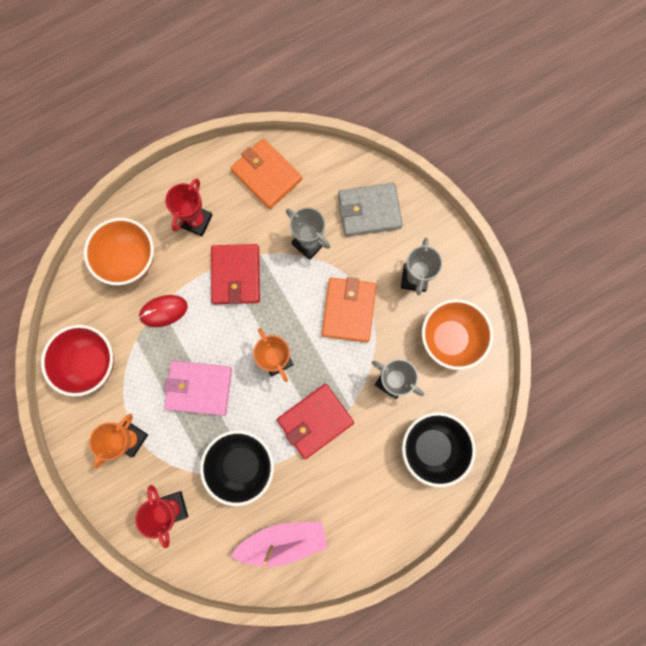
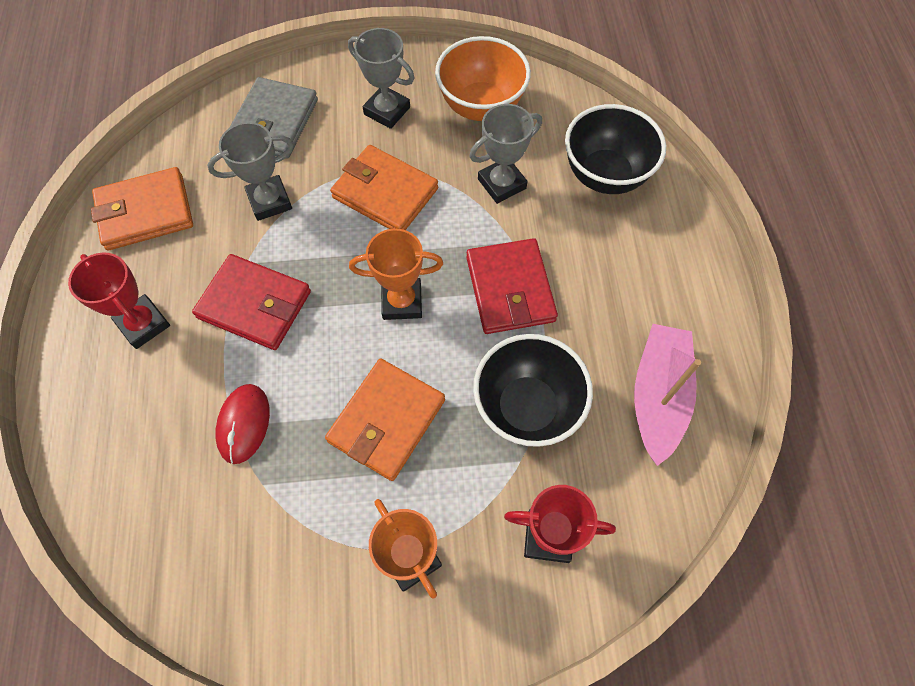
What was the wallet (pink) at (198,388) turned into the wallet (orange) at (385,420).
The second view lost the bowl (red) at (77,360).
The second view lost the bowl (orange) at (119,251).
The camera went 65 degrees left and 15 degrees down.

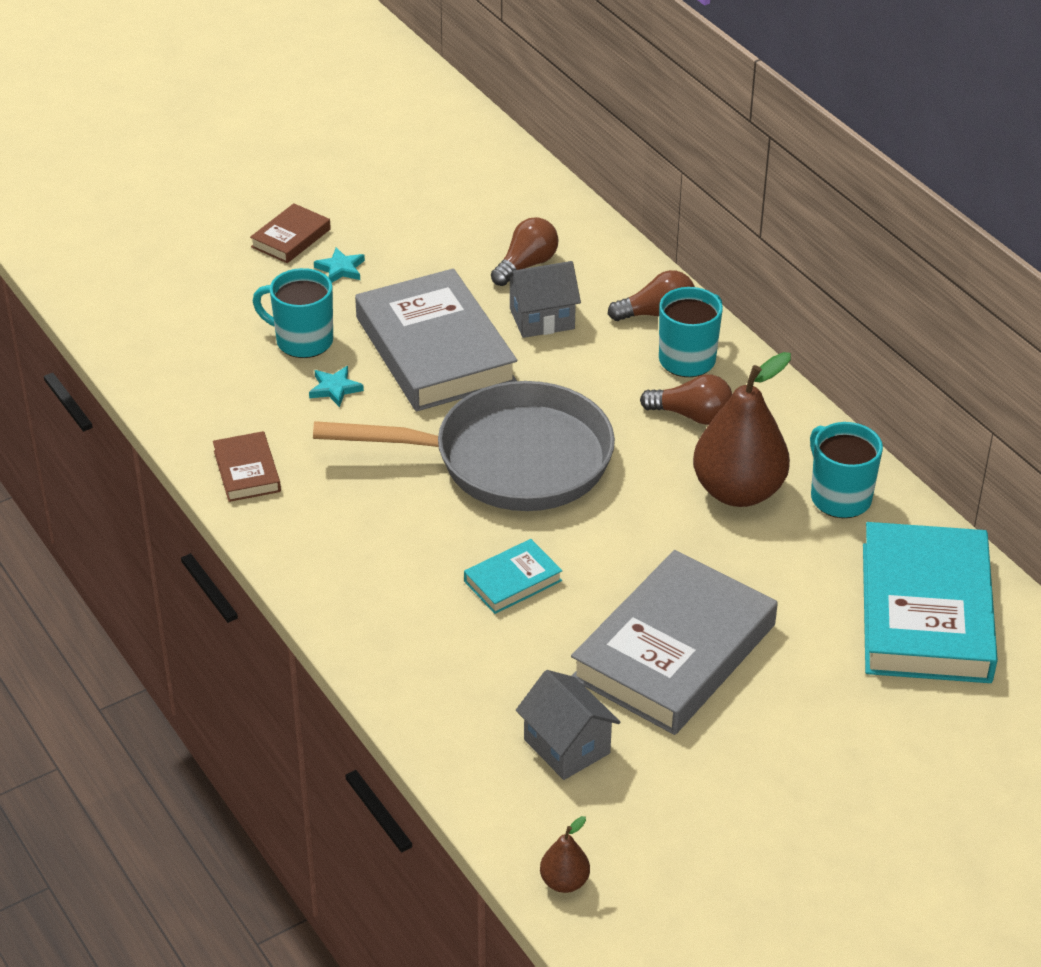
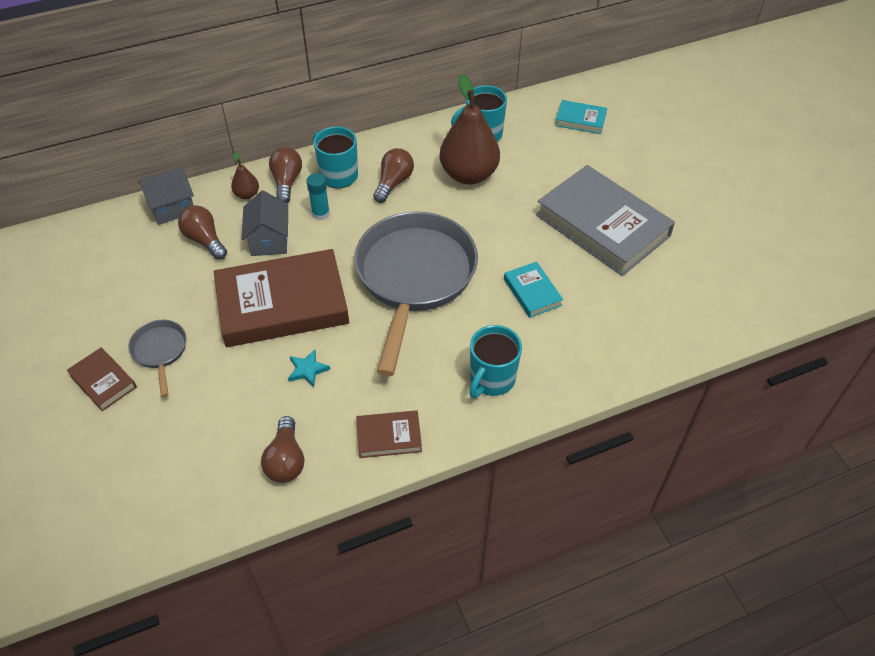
Where the star (turquoise) stood at (339,264), the pan (grey) came to stand at (157,358).
The house (grey) ended up elsewhere, having gone from (568,725) to (166,196).
What was the book (grey) at (436,339) turned into the book (brown) at (281,298).
The pear (brown) ended up elsewhere, having gone from (565,854) to (245,175).
The second view gained the light bulb (brown) at (282,449).
The second view gained the glue stick (turquoise) at (318,196).
The mug (turquoise) ended up elsewhere, having gone from (293,313) to (495,361).
The size of the book (turquoise) at (930,602) changed by a factor of 0.46.
The camera went 80 degrees left and 10 degrees up.

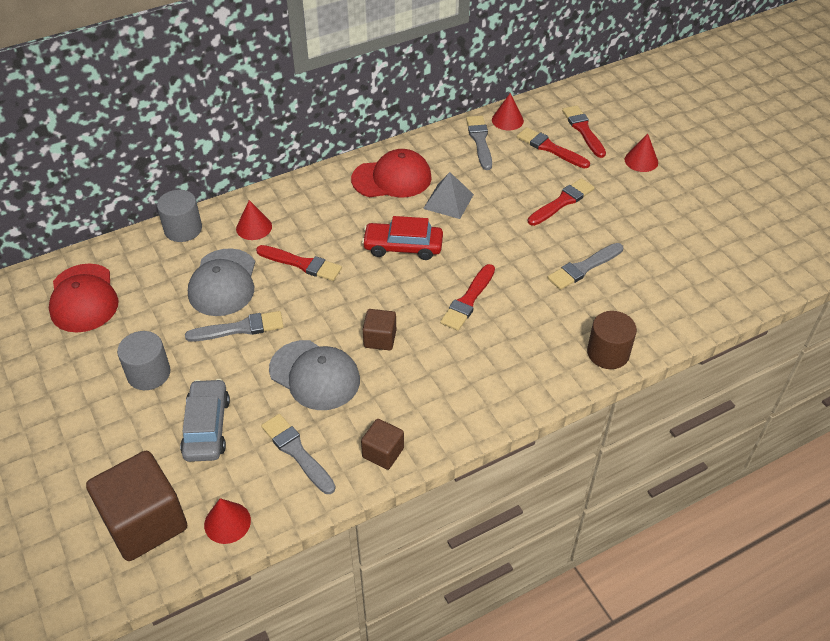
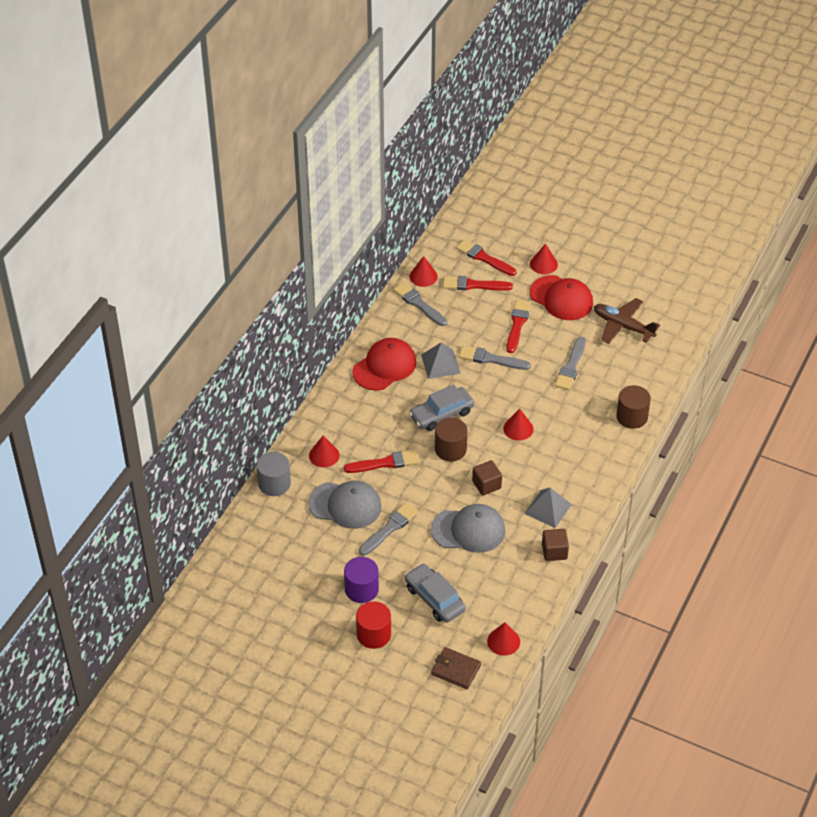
The cap (grey) at (221,282) ended up facing another way, 45 degrees counterclockwise from before.
What was the cylinder (grey) at (143,360) turned into the cylinder (purple) at (361,580).
The second view gained the cylinder (red) at (373,625).
What was the car (red) at (402,238) turned into the car (grey) at (441,407).
Where the cube (brown) stood at (136,506), the wallet (brown) came to stand at (456,668).
The second view gained the cylinder (brown) at (451,439).
The brush (grey) ended up elsewhere, having gone from (298,454) to (495,357).
Where the brush (red) stood at (467,297), the cone (red) came to stand at (518,425).
The second view gained the pyramid (grey) at (548,508).
The cap (red) ended up elsewhere, having gone from (84,297) to (561,297).
The second view gained the plane (brown) at (627,321).
The camera went 35 degrees left and 0 degrees up.

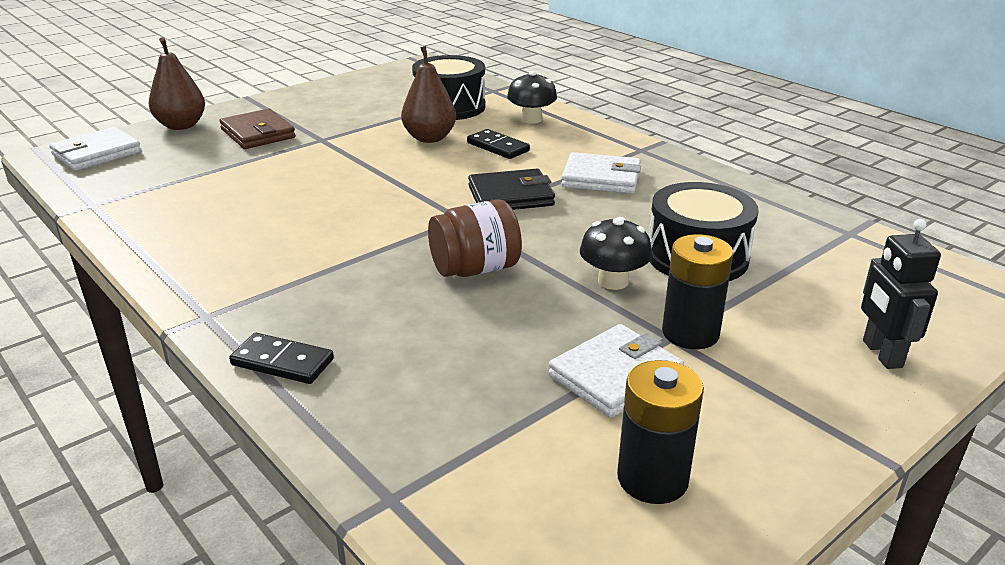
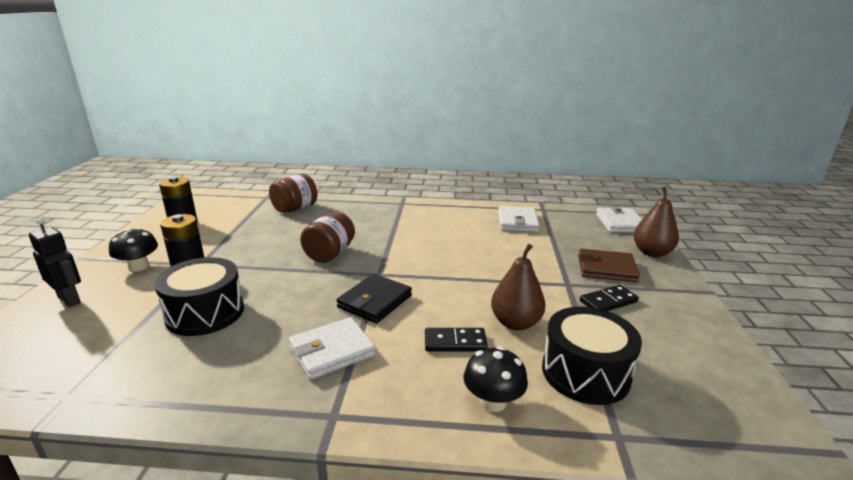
The mushroom (black) ended up elsewhere, having gone from (616,253) to (133,249).
The second view gained the jar (brown) at (293,193).
The wallet (white) ended up elsewhere, having gone from (616,371) to (519,219).
The domino (black) ended up elsewhere, having gone from (281,358) to (609,298).
The camera went 135 degrees right and 5 degrees down.

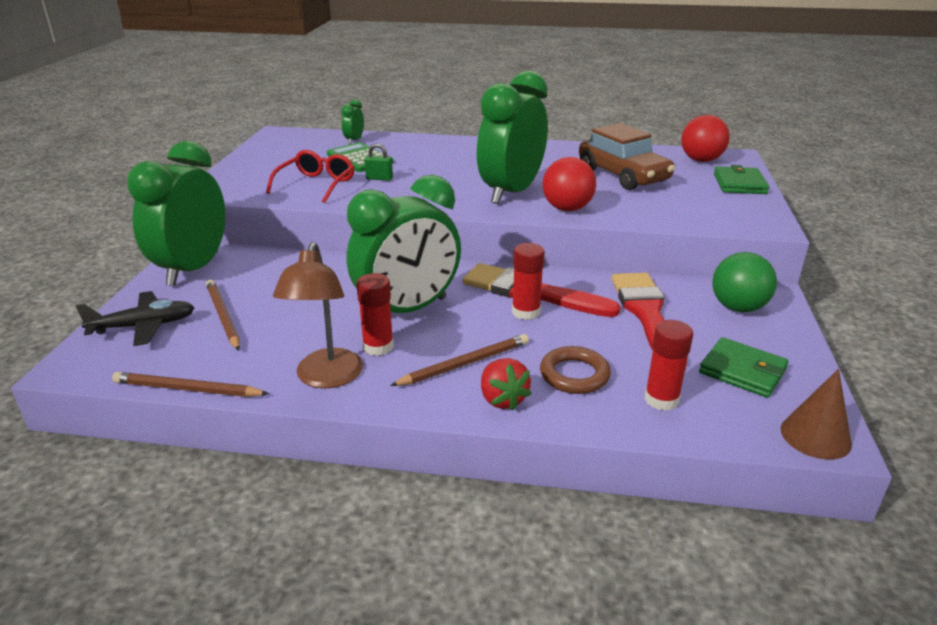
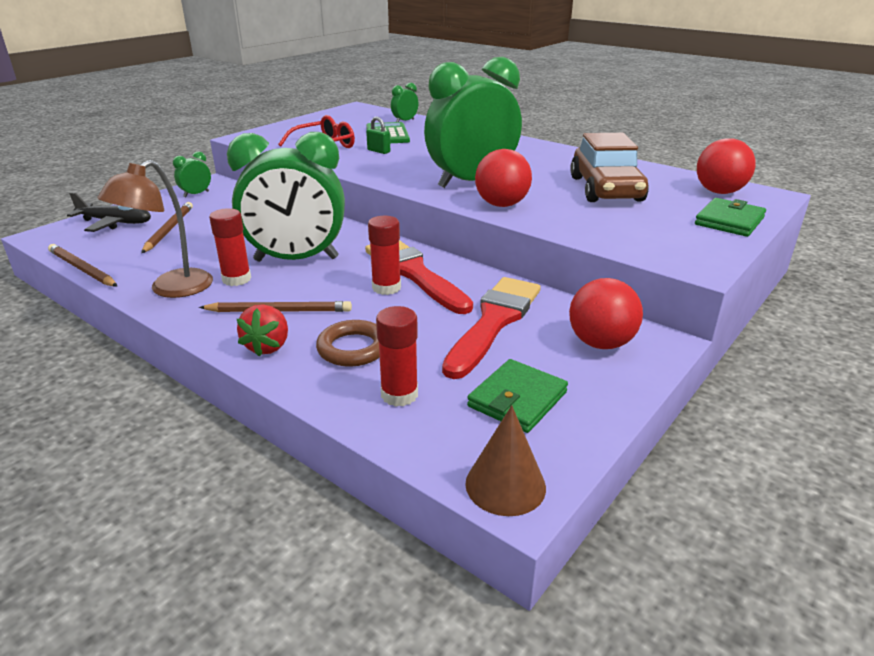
The size of the clock (green) at (176,213) changed by a factor of 0.41.
The wallet (green) at (744,367) ended up facing another way, 60 degrees clockwise from before.
What was the ball (green) at (744,282) turned into the ball (red) at (606,313).
The camera went 30 degrees right and 0 degrees up.

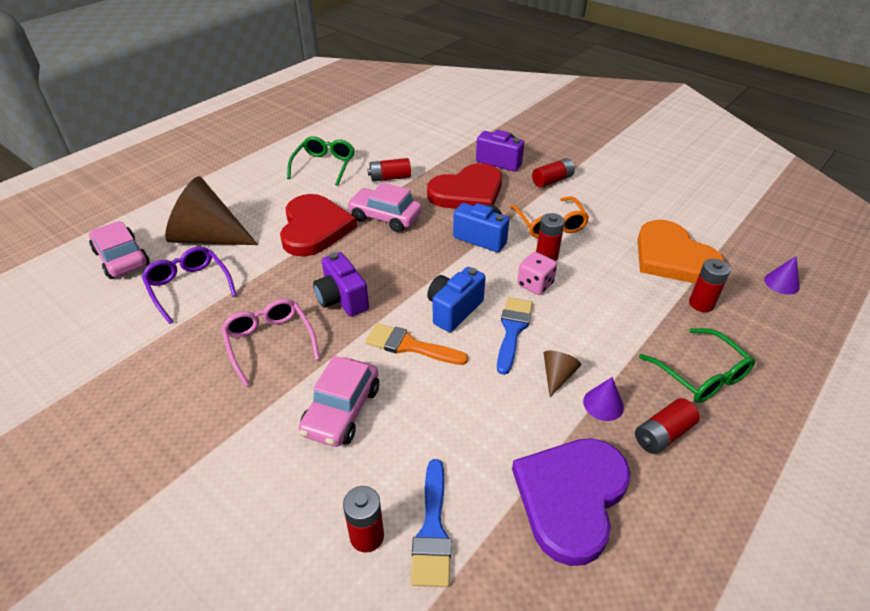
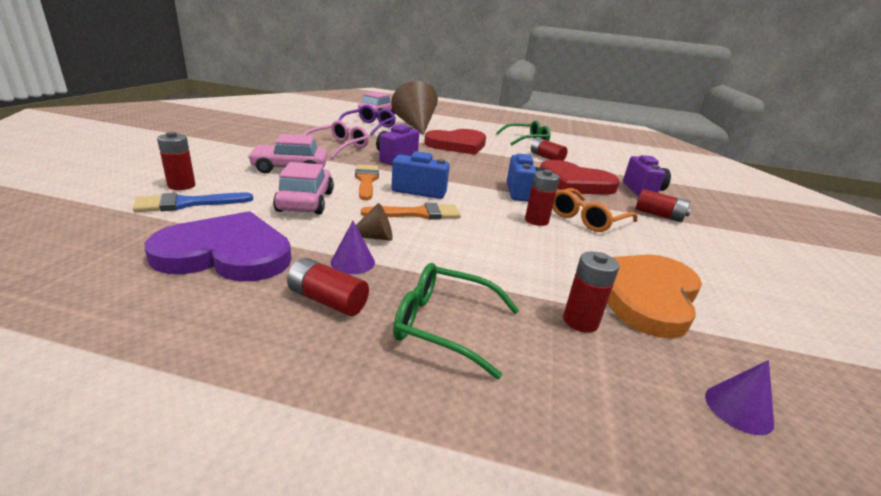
The car (pink) ended up elsewhere, having gone from (384,207) to (303,188).
What was the brush (blue) at (515,336) turned into the brush (orange) at (411,211).
The glasses (green) at (697,365) ended up facing another way, 75 degrees clockwise from before.
The second view lost the dice (pink) at (537,273).
The camera went 60 degrees right and 15 degrees down.

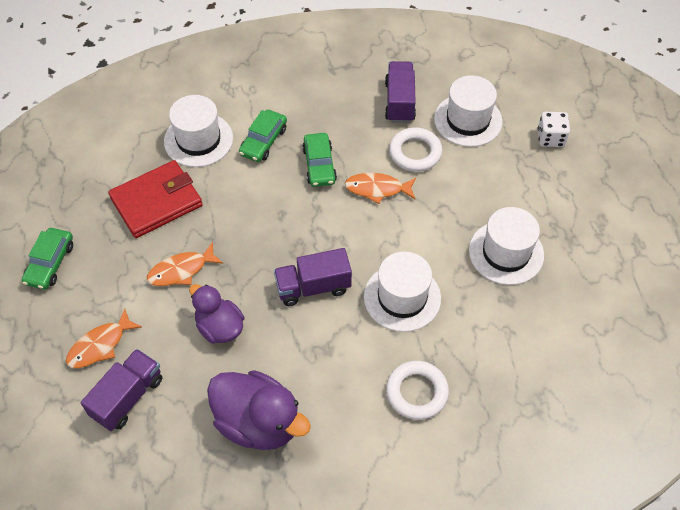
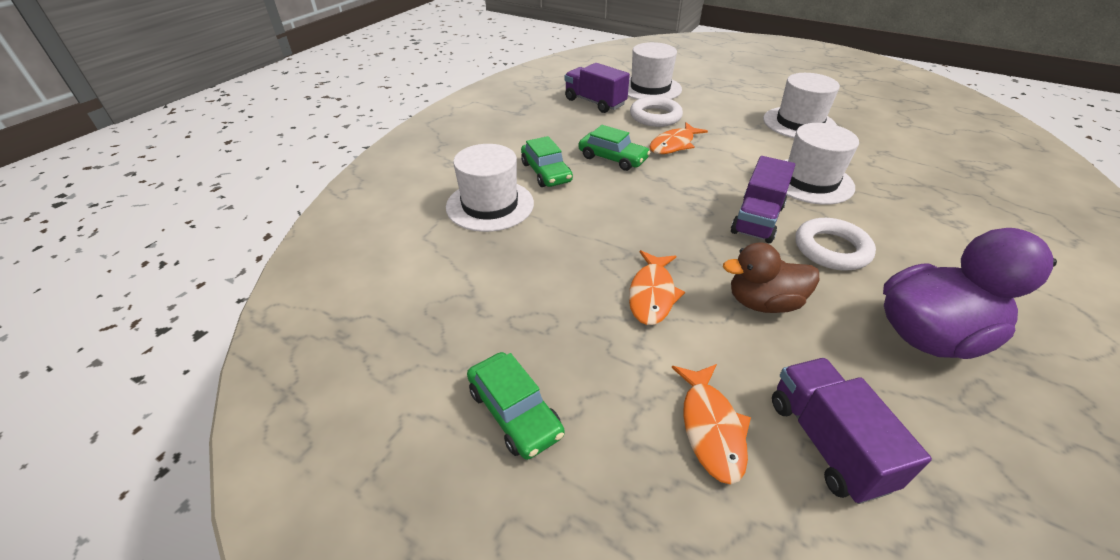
What was the duck (purple) at (216,313) turned into the duck (brown) at (771,277).
The ring (white) ended up elsewhere, having gone from (417,390) to (835,244).
The second view lost the wallet (red) at (155,199).
The second view lost the dice (white) at (554,129).
The camera went 50 degrees left and 15 degrees down.

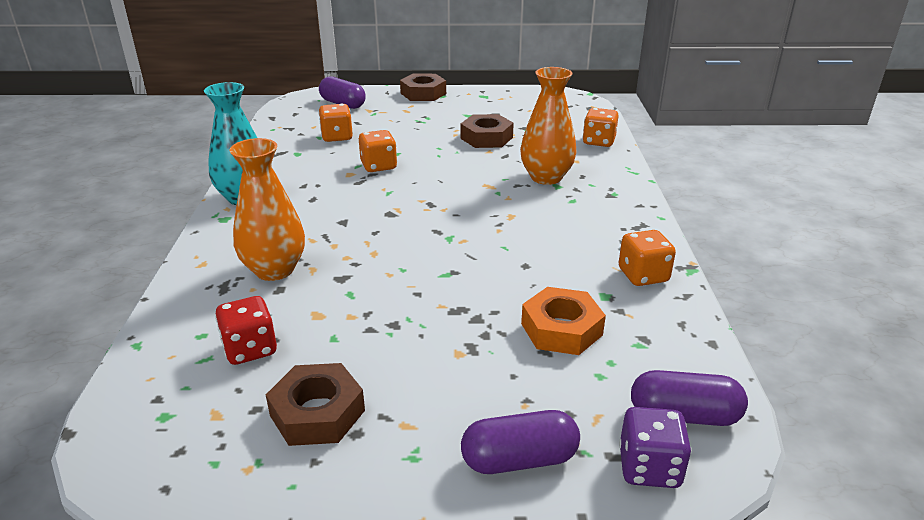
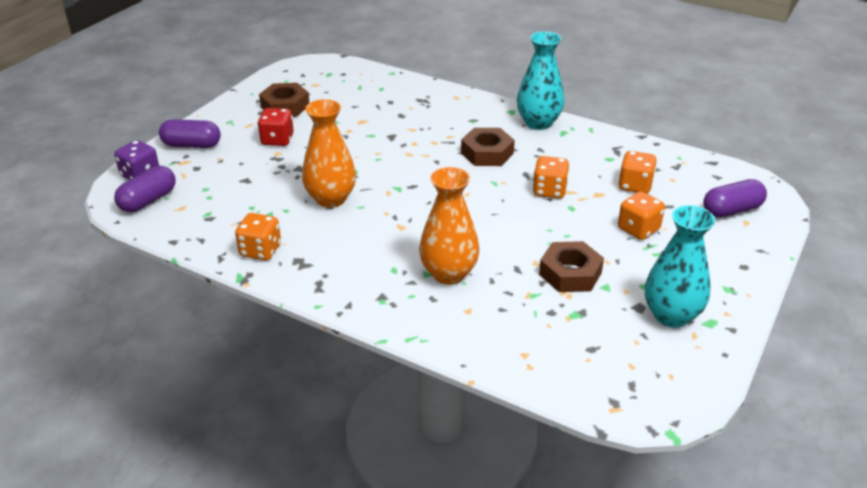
The capsule (purple) at (520,442) ended up facing another way, 75 degrees clockwise from before.
The dice (red) ended up elsewhere, having gone from (246,330) to (276,127).
The vase (orange) ended up elsewhere, having gone from (267,209) to (329,153).
The nut (brown) ended up elsewhere, having gone from (423,87) to (488,147).
The dice (orange) ended up elsewhere, having gone from (600,127) to (641,215).
The second view gained the vase (turquoise) at (680,266).
The second view lost the nut (orange) at (563,321).
The camera went 120 degrees right and 5 degrees up.

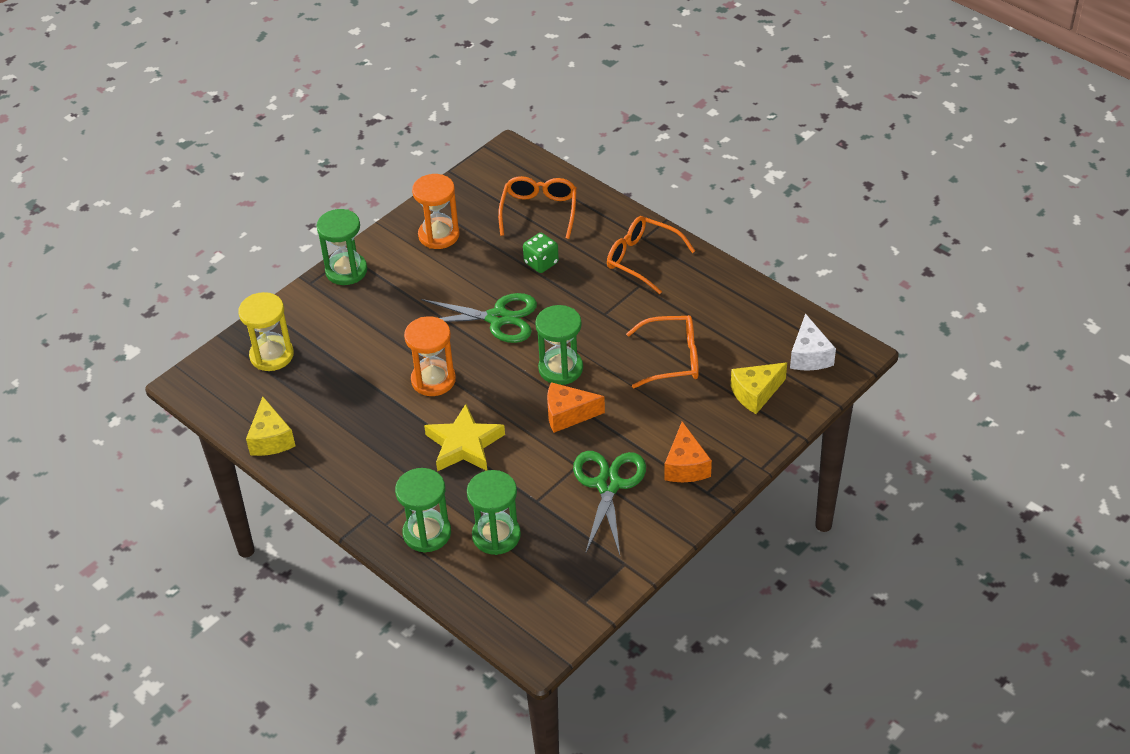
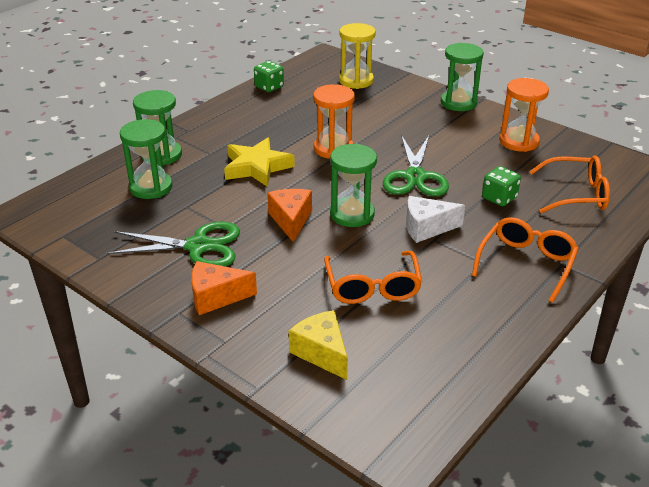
Where the cheese (yellow) stood at (270,426), the dice (green) came to stand at (269,76).
The cheese (white) ended up elsewhere, having gone from (813,342) to (435,219).
The camera went 85 degrees right and 10 degrees down.

